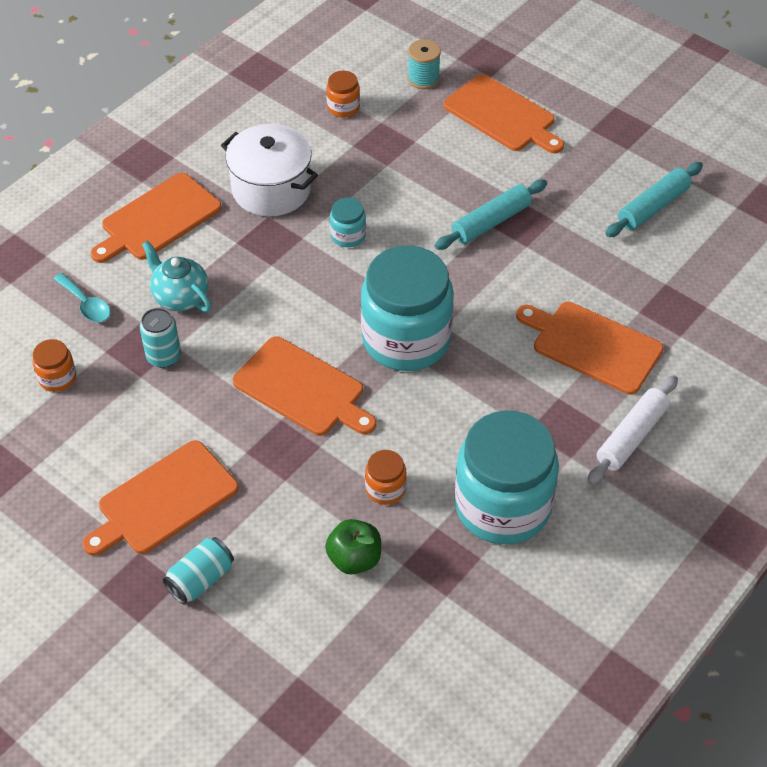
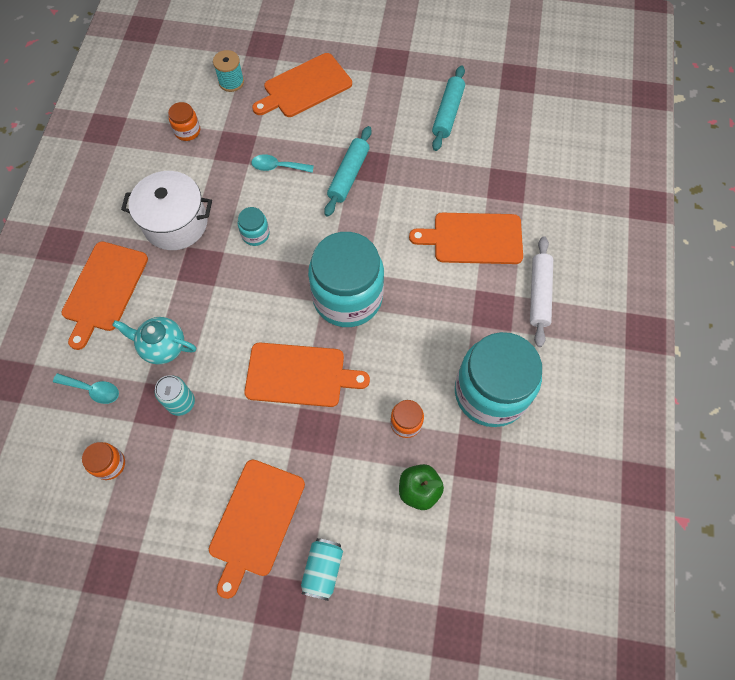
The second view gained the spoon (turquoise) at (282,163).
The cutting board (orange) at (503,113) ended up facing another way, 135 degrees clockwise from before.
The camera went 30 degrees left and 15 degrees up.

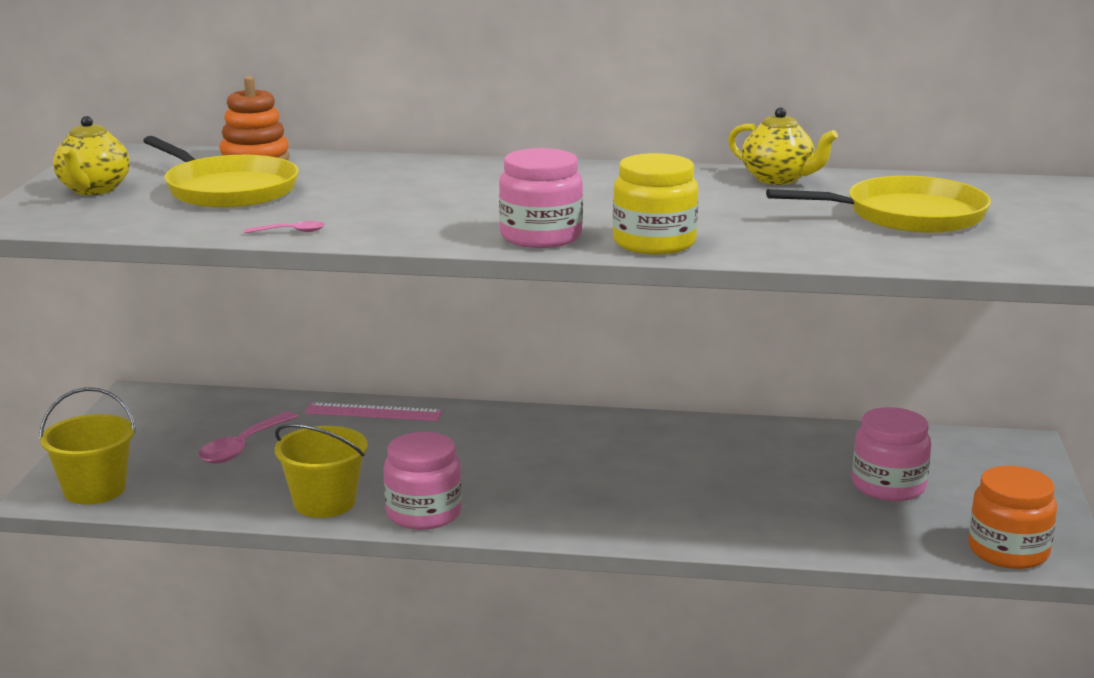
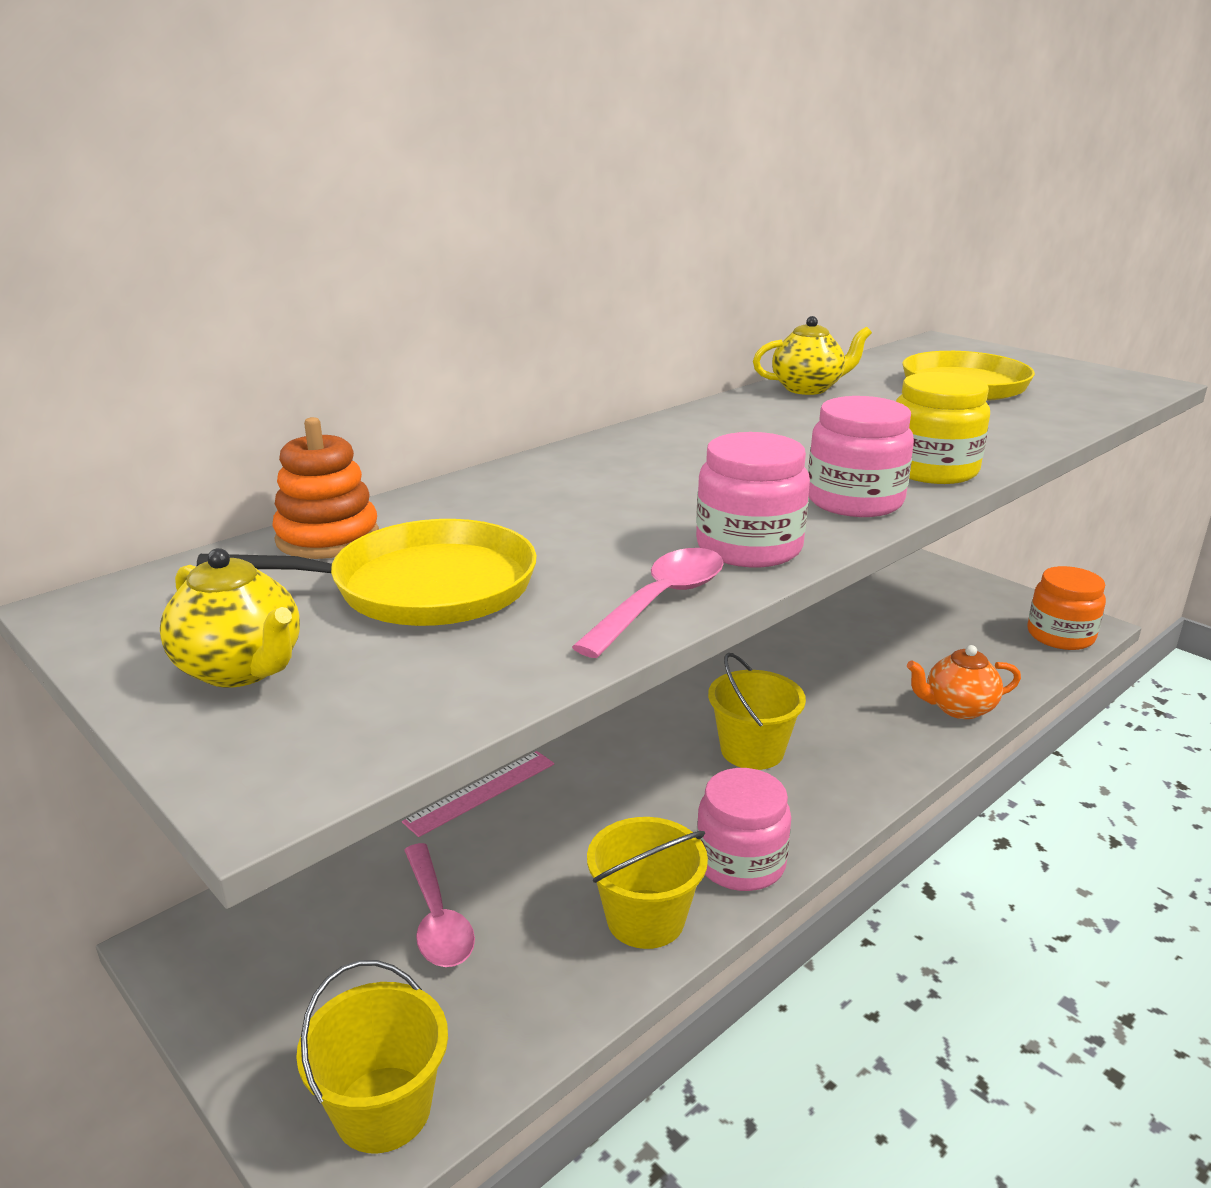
The size of the spoon (pink) at (284,227) changed by a factor of 1.99.
The jar (pink) ended up elsewhere, having gone from (891,454) to (753,499).
The second view gained the bucket (yellow) at (757,711).
The second view gained the teapot (orange) at (964,682).
The camera went 50 degrees left and 5 degrees up.

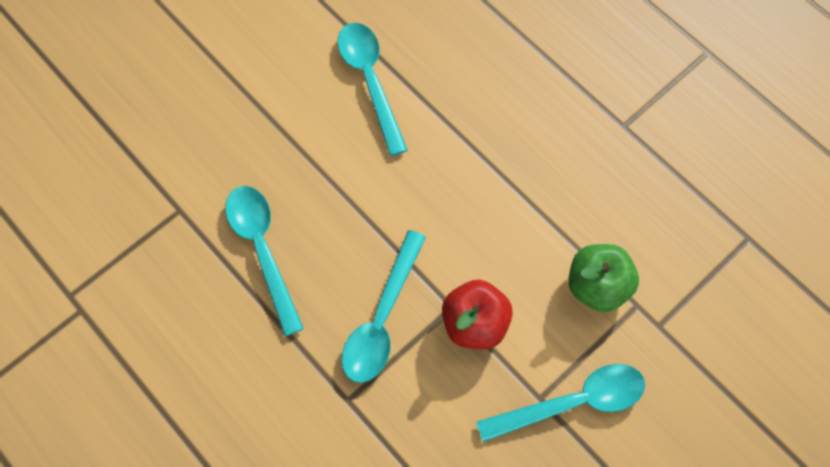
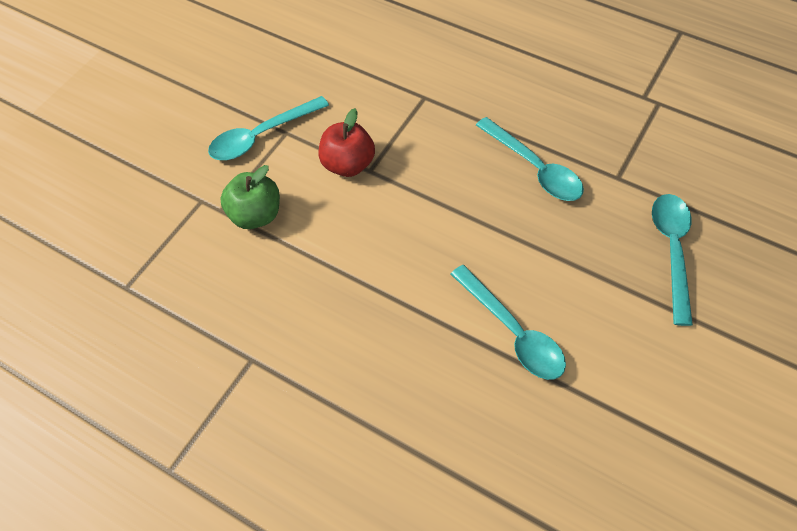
The spoon (turquoise) ended up elsewhere, having gone from (384,306) to (672,260).
The camera went 165 degrees right and 10 degrees down.

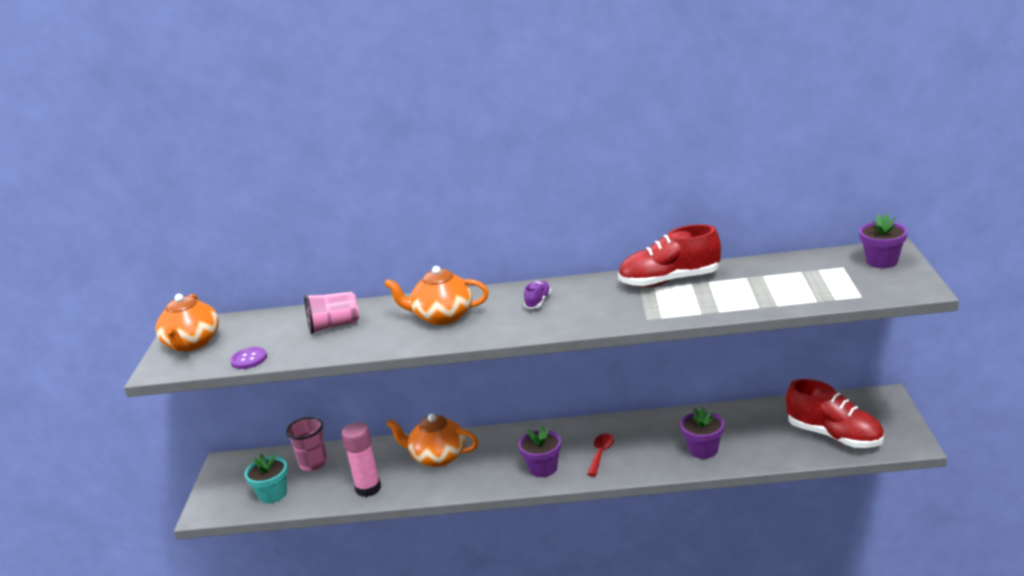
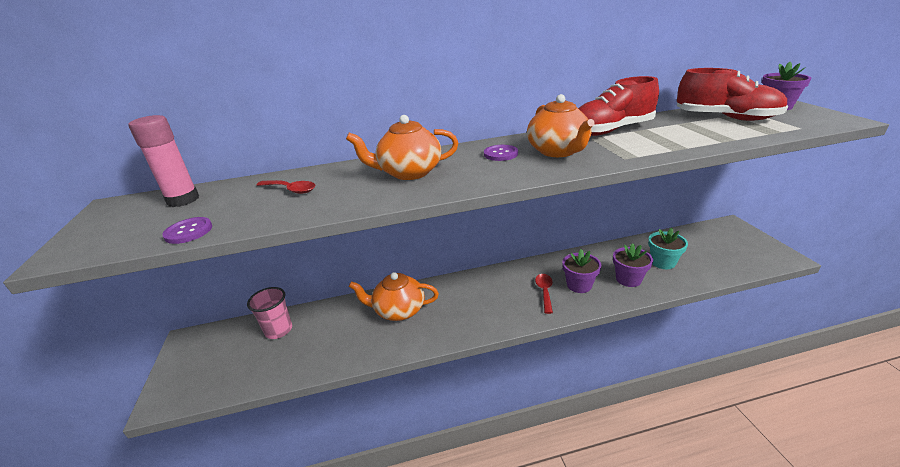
The glue stick (pink) ended up elsewhere, having gone from (361,459) to (163,161).
Where the cup (pink) stood at (331,313), the spoon (red) came to stand at (286,187).
Where the shoe (purple) stood at (537,295), the button (purple) came to stand at (501,153).
The teapot (orange) ended up elsewhere, having gone from (187,322) to (561,125).
The flower pot (purple) ended up elsewhere, having gone from (539,451) to (581,271).
The flower pot (turquoise) ended up elsewhere, having gone from (266,478) to (668,248).
The shoe (red) ended up elsewhere, having gone from (835,413) to (732,94).
The camera went 15 degrees left and 5 degrees up.

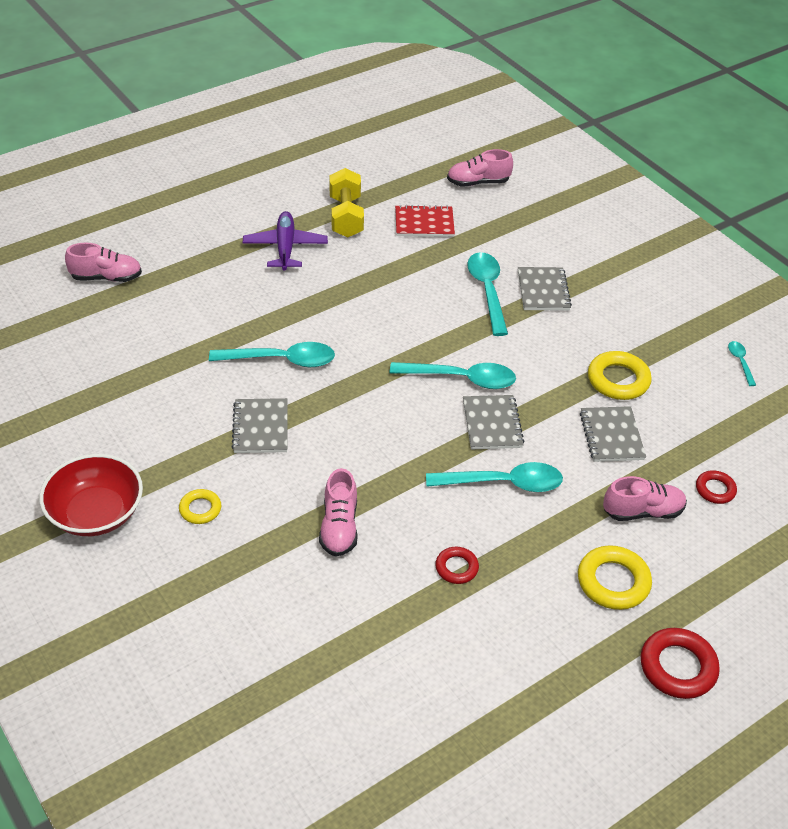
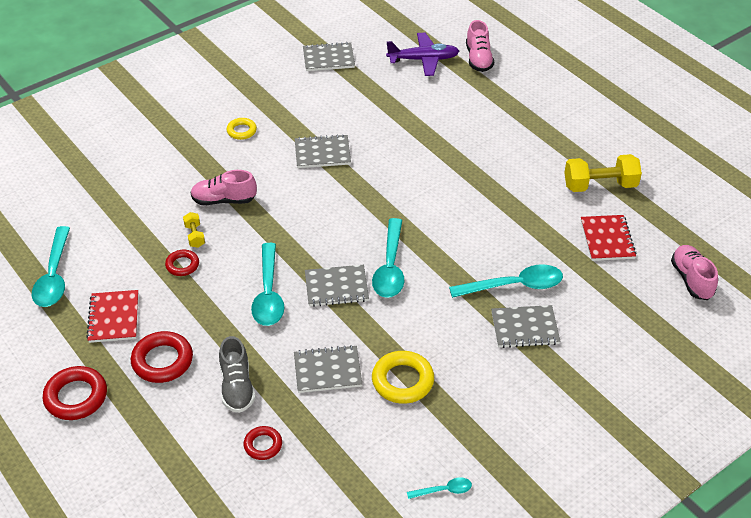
The spoon (turquoise) ended up elsewhere, having gone from (272,354) to (51,266).
The second view gained the notebook (red) at (112,316).
What was the ring (yellow) at (615,577) turned into the ring (red) at (162,357).
The second view gained the dumbbell (yellow) at (194,230).
What was the shoe (pink) at (645,498) turned into the shoe (grey) at (237,374).
The second view gained the notebook (grey) at (329,56).
The plane (purple) ended up elsewhere, having gone from (285,241) to (422,54).
The second view lost the bowl (red) at (91,495).
The camera went 90 degrees right and 0 degrees up.

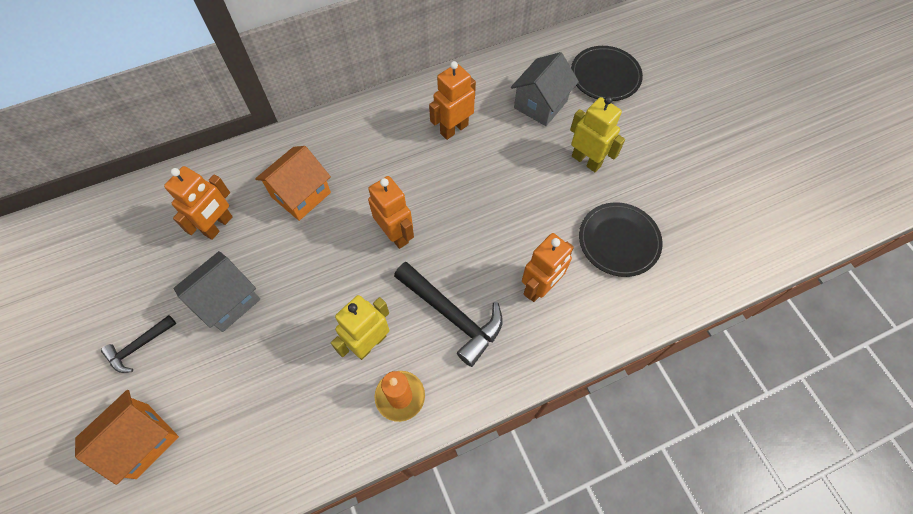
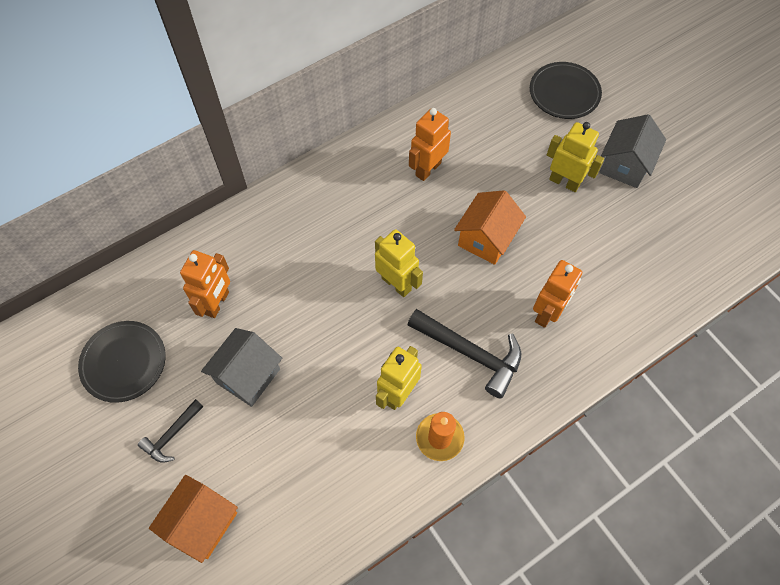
The plate (black) ended up elsewhere, having gone from (621,239) to (121,362).
What was the robot (orange) at (391,212) turned into the robot (yellow) at (399,263).
The house (orange) ended up elsewhere, having gone from (293,183) to (490,227).
The house (grey) ended up elsewhere, having gone from (545,89) to (632,151).
The camera went 10 degrees left and 0 degrees up.

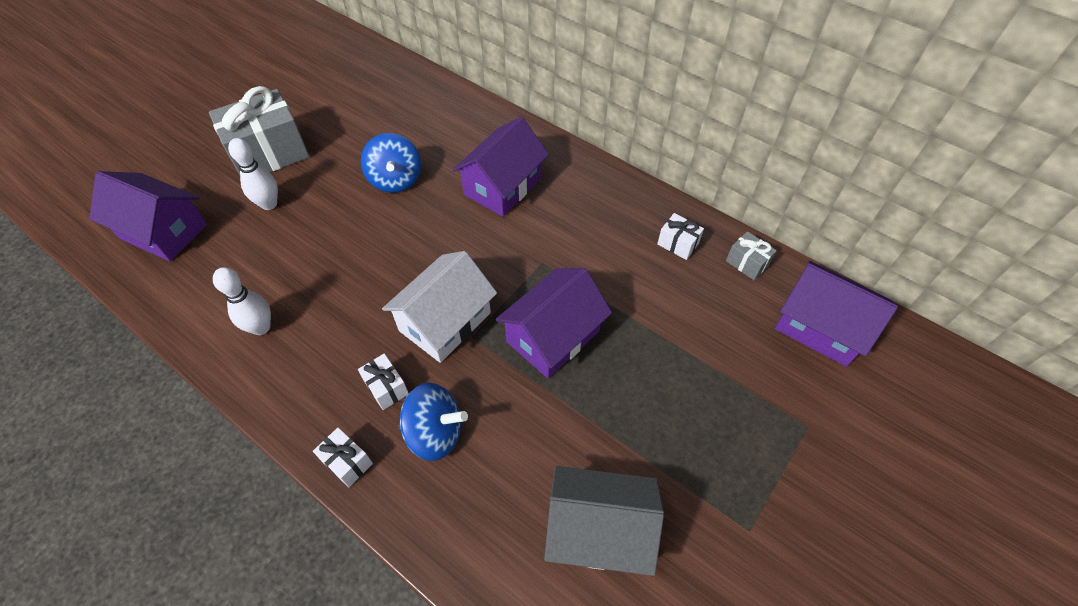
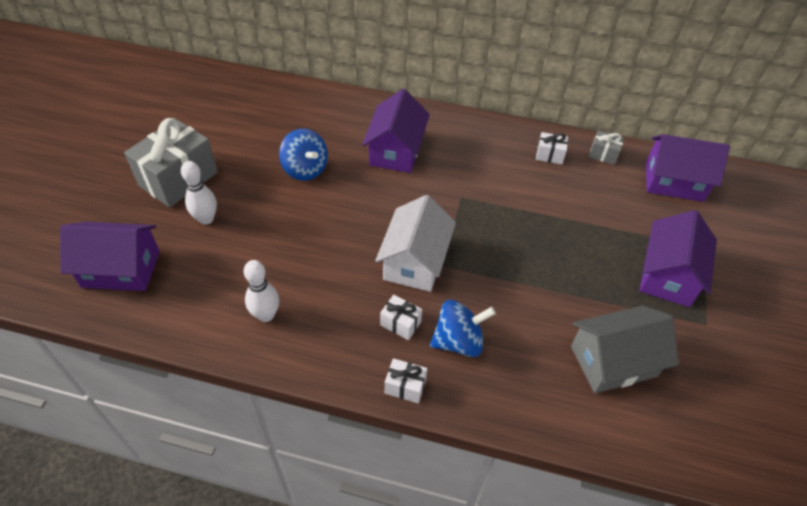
The house (purple) ended up elsewhere, having gone from (554,323) to (678,258).
The camera went 25 degrees left and 5 degrees down.

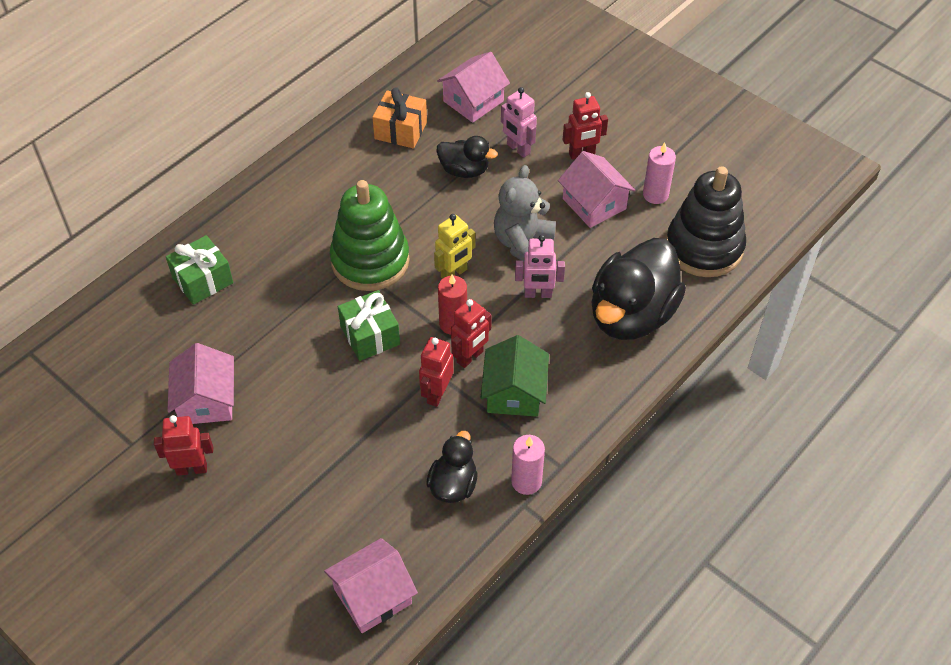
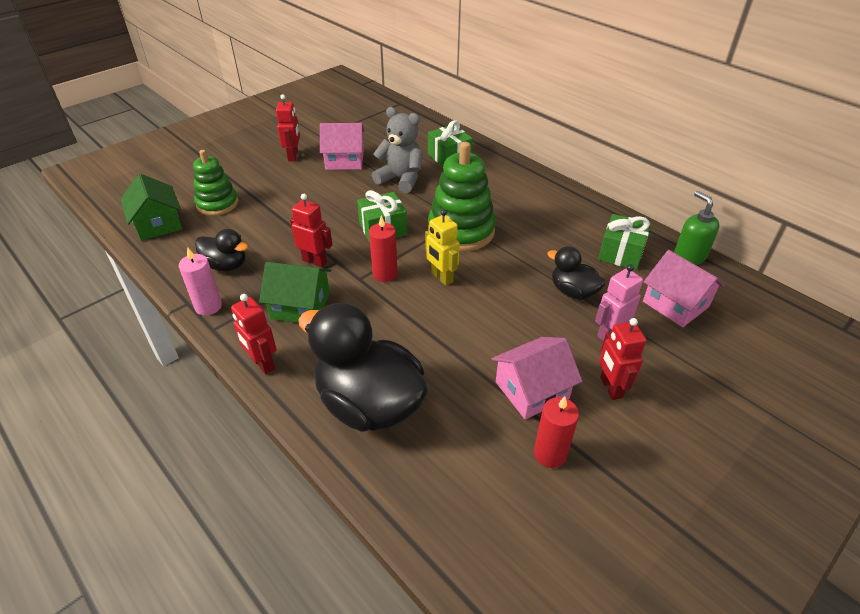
What was the house (pink) at (371,585) turned into the house (green) at (151,207).
The second view gained the stacking toy (green) at (215,183).
The robot (red) ended up elsewhere, having gone from (471,333) to (254,334).
The teddy bear (grey) ended up elsewhere, having gone from (525,213) to (397,150).
What was the candle (pink) at (659,173) turned into the candle (red) at (556,432).
The duck (black) at (467,157) ended up facing another way, 105 degrees clockwise from before.
What was the gift (orange) at (399,117) turned into the gift (green) at (624,242).
The second view gained the soap dispenser (green) at (697,228).
The second view lost the robot (pink) at (540,266).
The second view lost the stacking toy (black) at (706,221).
The camera went 95 degrees right and 10 degrees down.

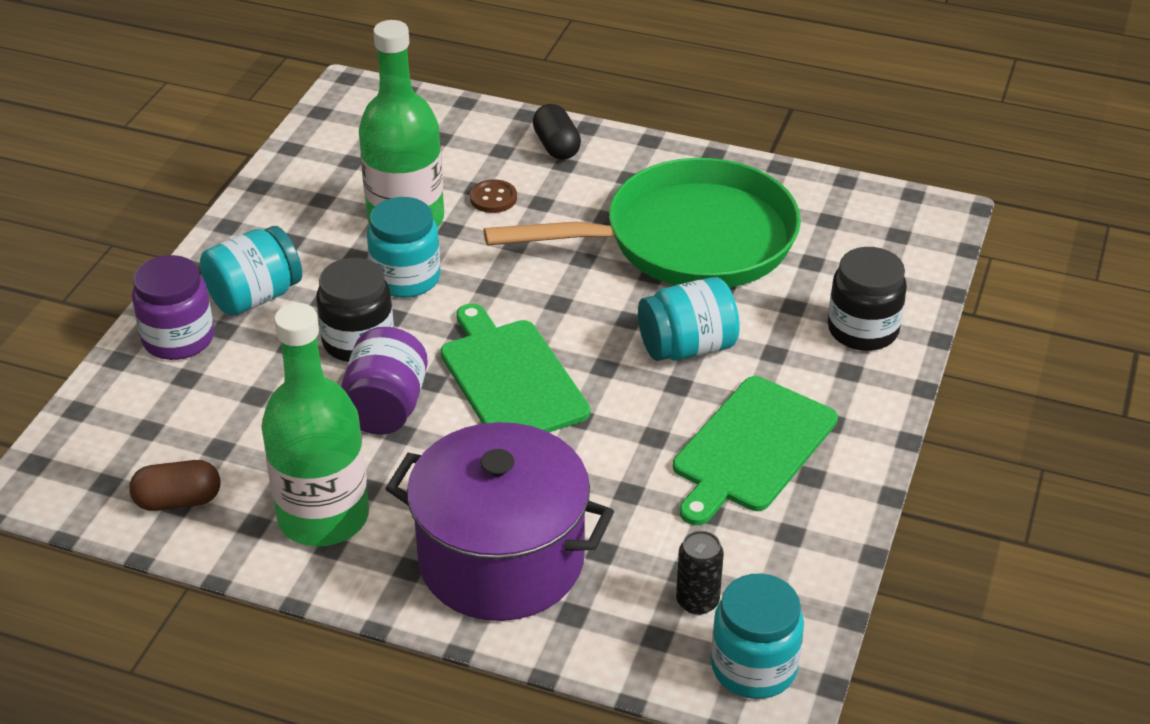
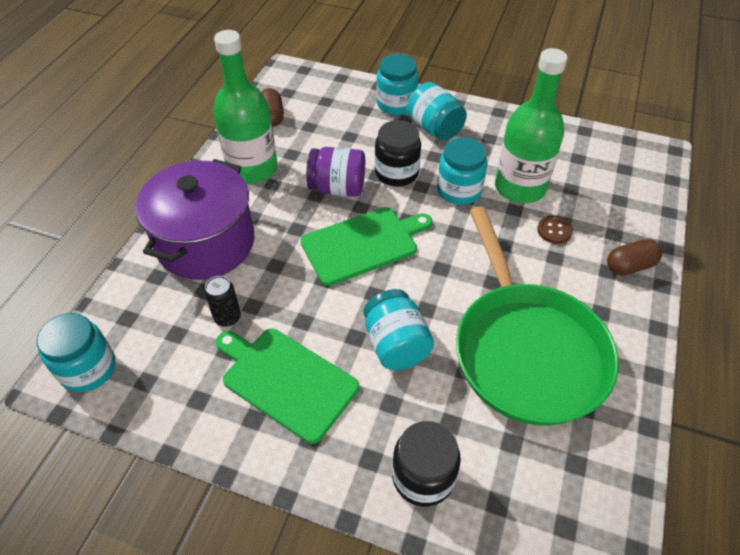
The can (black) ended up elsewhere, having gone from (700,573) to (222,301).
What was the jar (purple) at (173,307) turned into the jar (turquoise) at (397,84).
What was the capsule (black) at (557,132) turned into the capsule (brown) at (634,257).
The camera went 90 degrees right and 10 degrees up.

